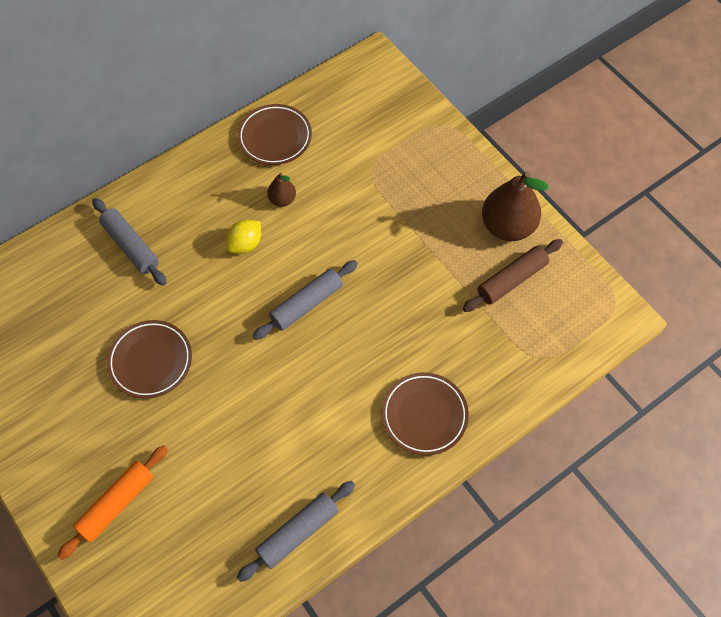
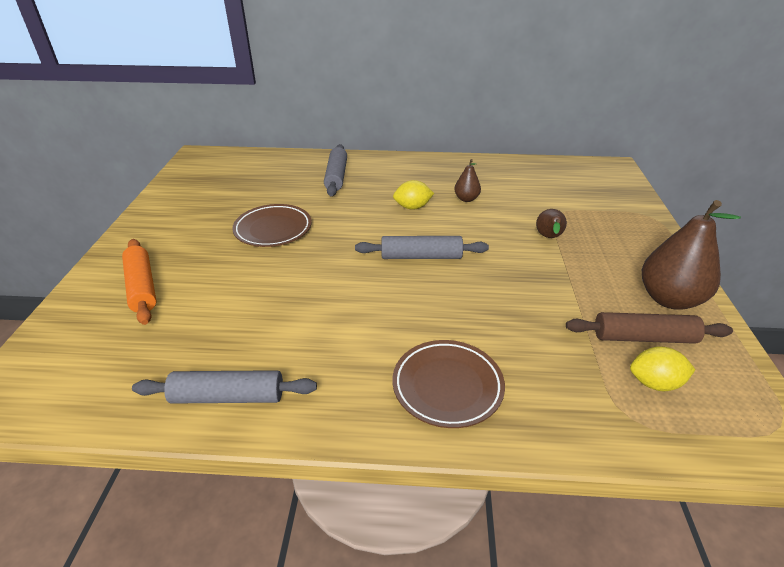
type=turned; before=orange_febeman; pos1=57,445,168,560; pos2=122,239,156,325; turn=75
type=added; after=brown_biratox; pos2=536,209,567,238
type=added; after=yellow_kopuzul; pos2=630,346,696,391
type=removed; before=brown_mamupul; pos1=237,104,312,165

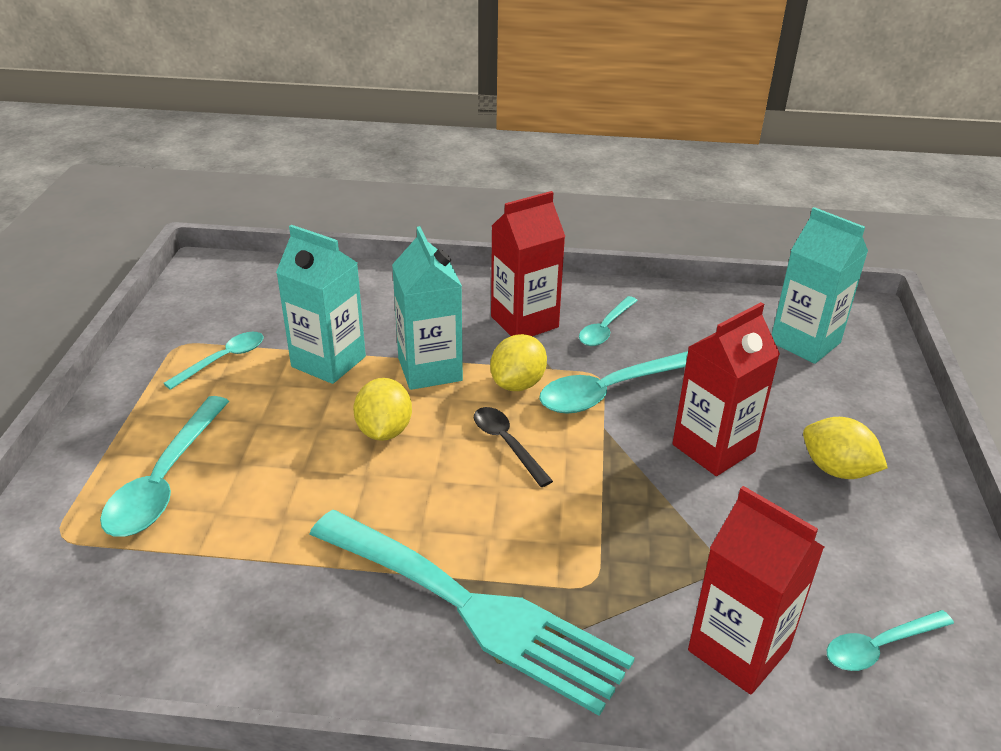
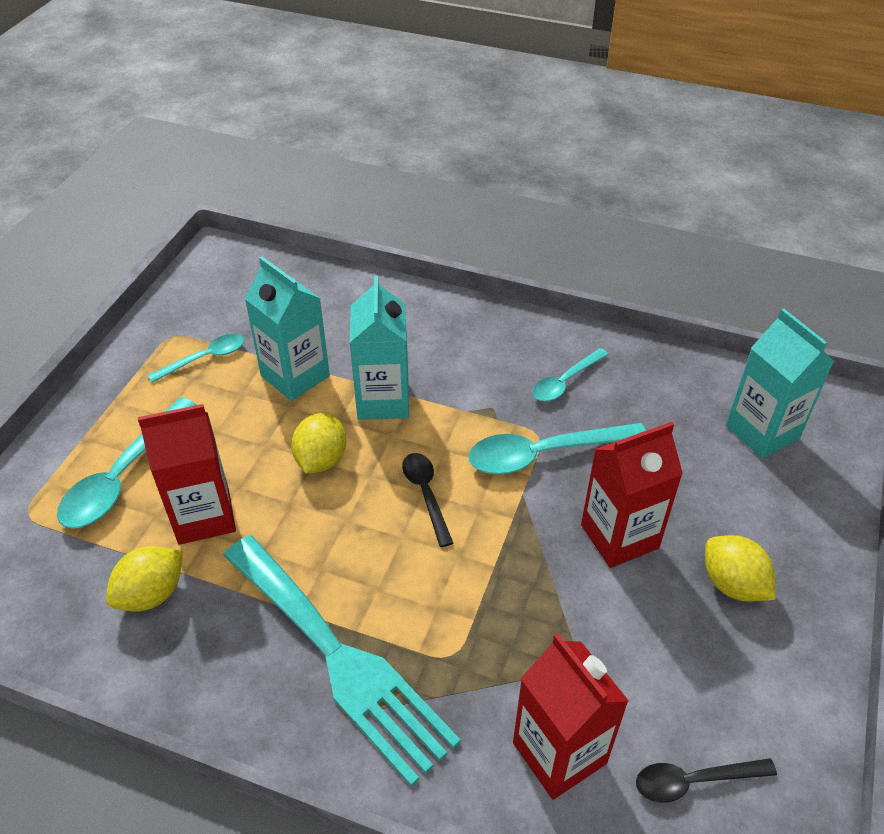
type=moved; before=yellow_kopuzul; pos1=490,334,547,391; pos2=106,546,183,612
type=moved; before=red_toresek; pos1=491,191,565,336; pos2=138,404,236,545
type=recoloured; before=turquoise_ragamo; after=black_ragamo; pos1=827,610,954,671; pos2=636,758,777,803

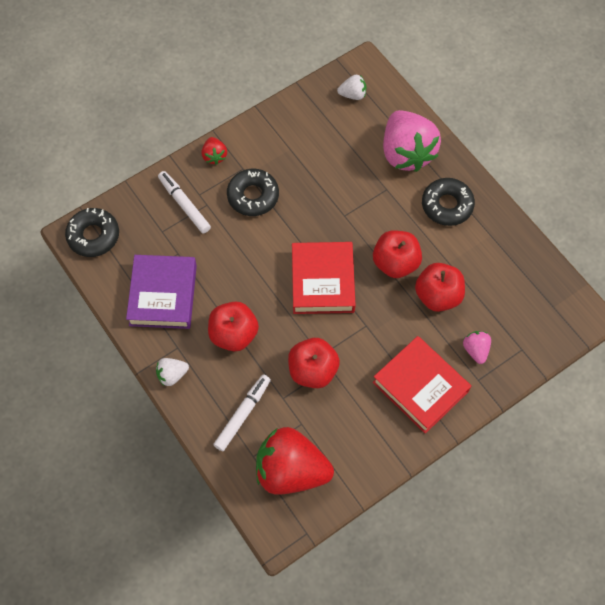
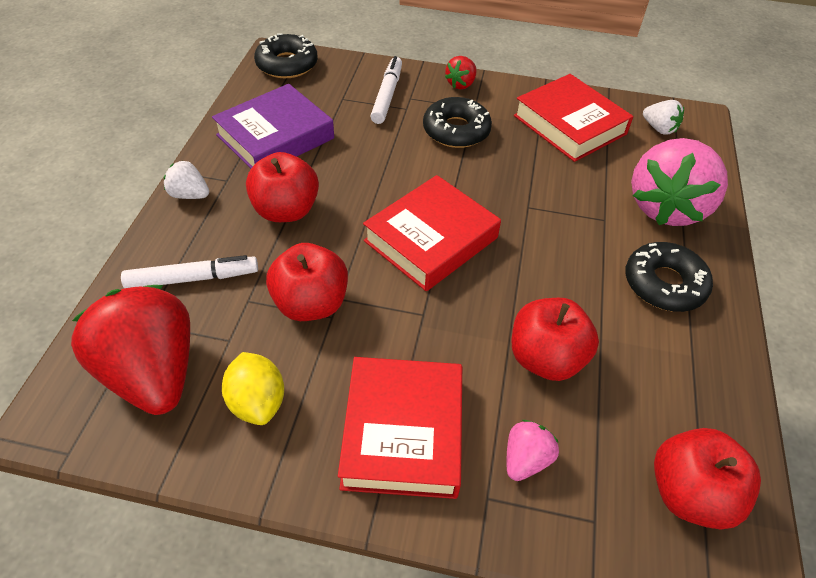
type=added; after=yellow_kopuzul; pos2=222,352,284,425
type=added; after=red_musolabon; pos2=514,74,634,162
type=moved; before=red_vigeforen; pos1=373,230,422,278; pos2=654,428,761,530

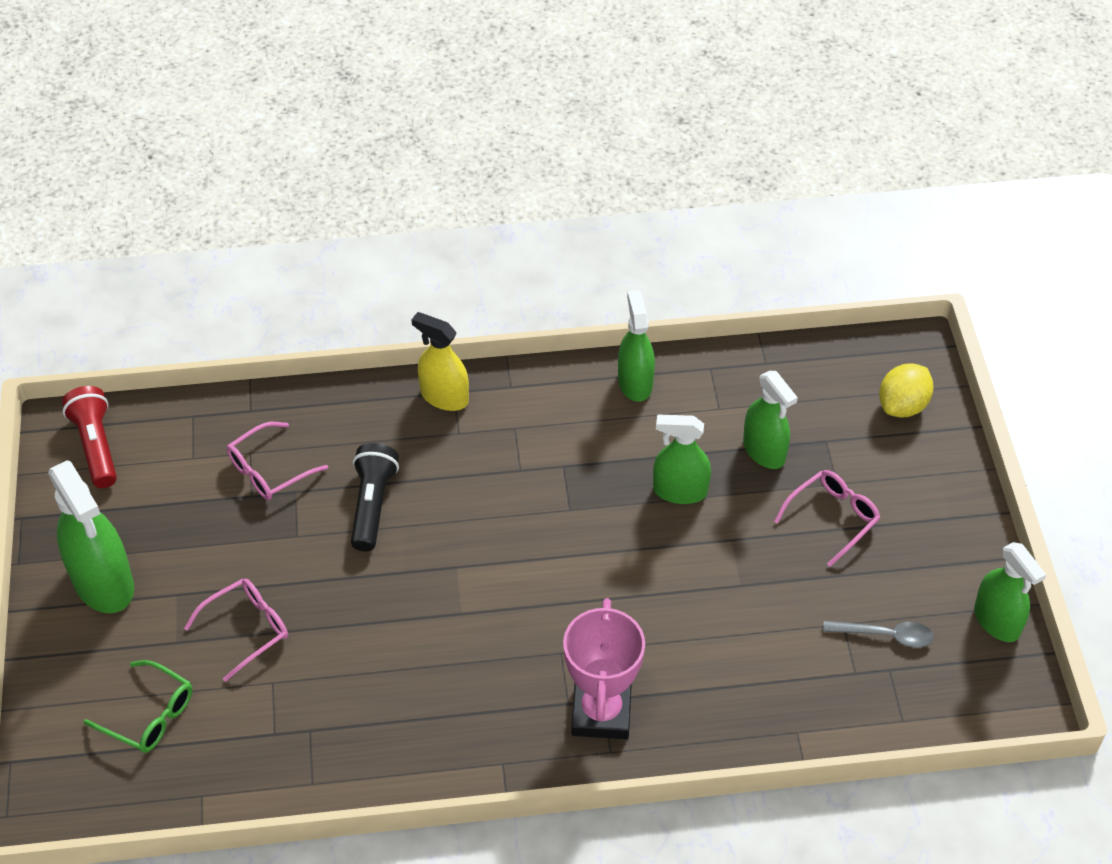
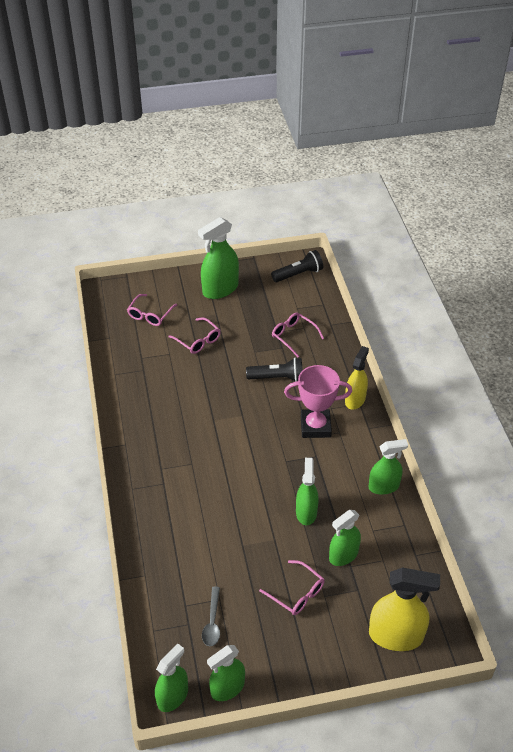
type=recoloured; before=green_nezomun; after=pink_nezomun; pos1=83,660,192,753; pos2=127,294,177,326
type=added; after=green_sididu; pos2=155,644,188,712
type=recoloured; before=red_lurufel; after=black_lurufel; pos1=62,386,117,488; pos2=271,250,323,282
type=moved; before=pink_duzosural; pos1=563,598,645,739; pos2=284,365,352,438
type=replaced; before=yellow_kopuzul; after=yellow_sididu; pos1=879,363,934,417; pos2=369,567,440,651

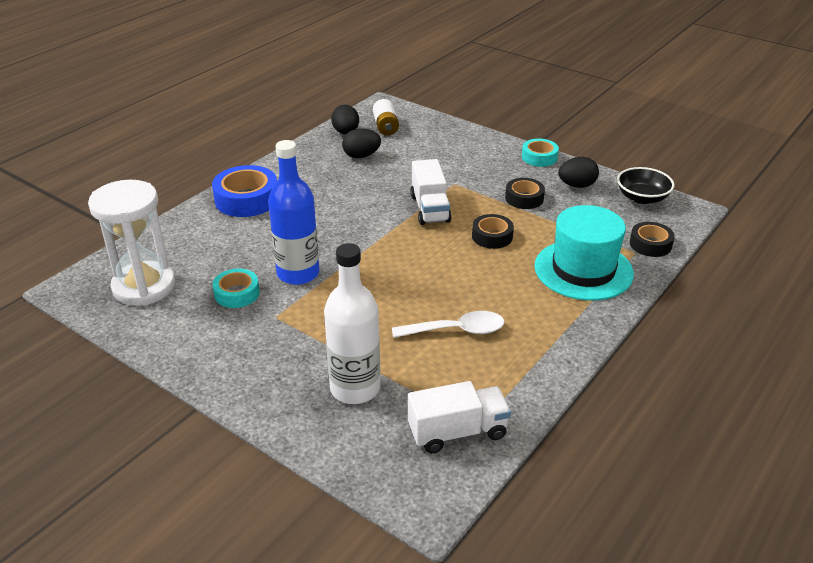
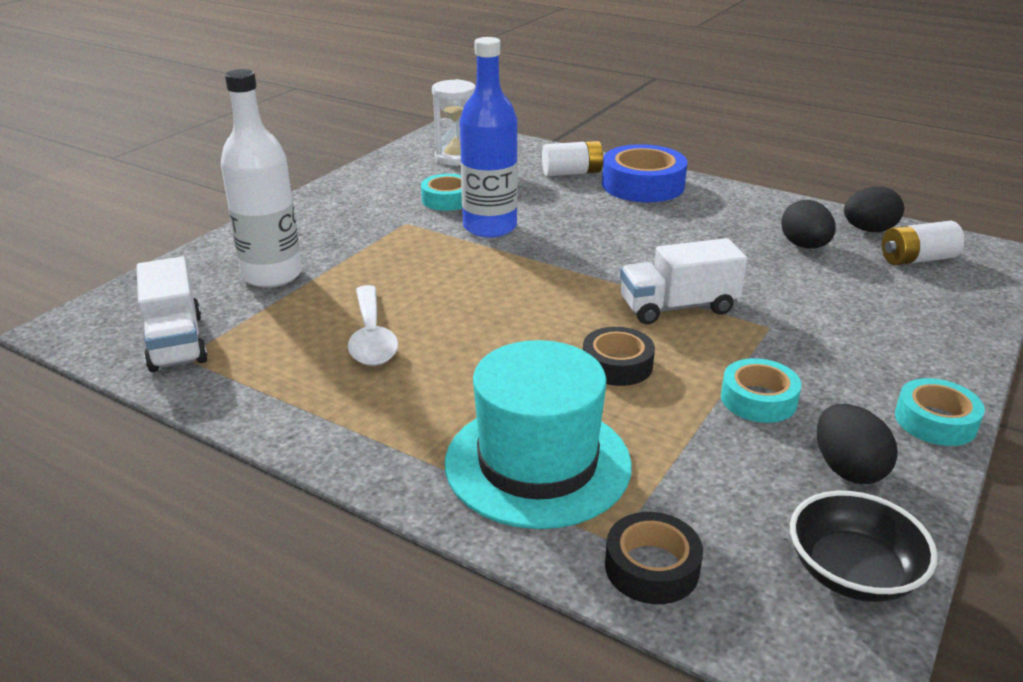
type=resized; before=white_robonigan; pos1=88,180,175,306; pos2=432,79,476,166; scale=0.64
type=added; after=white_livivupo; pos2=542,141,605,176
type=recoloured; before=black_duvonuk; after=turquoise_duvonuk; pos1=505,178,545,209; pos2=721,358,801,423

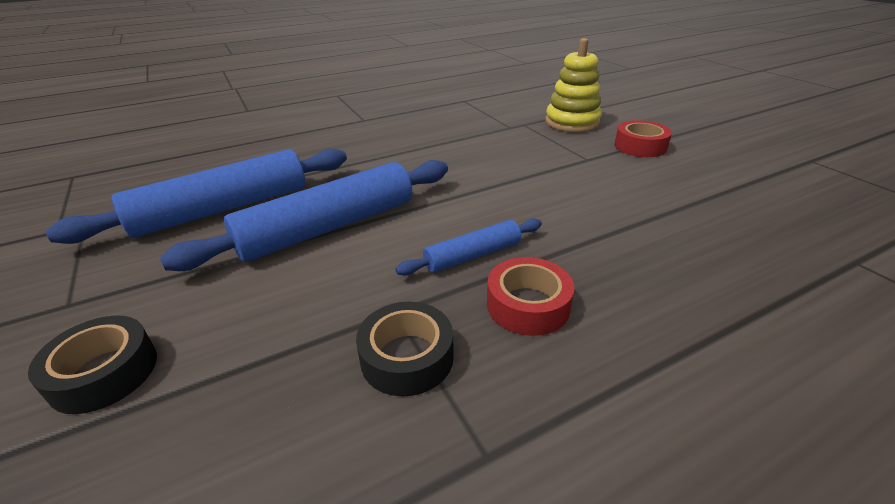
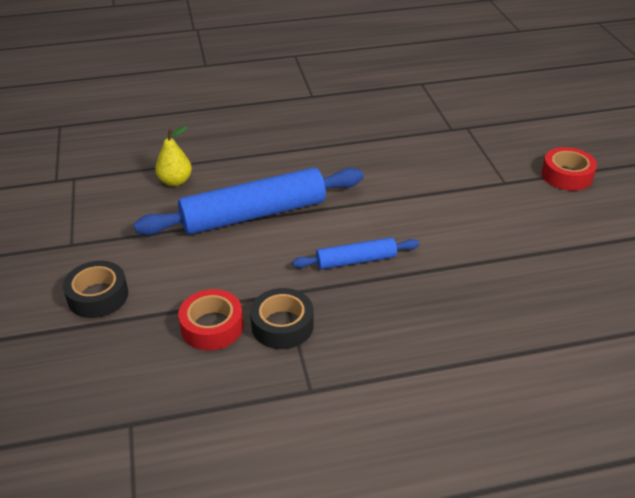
type=replaced; before=blue_febeman; after=yellow_biratox; pos1=46,148,347,244; pos2=155,126,192,186
type=moved; before=red_duvonuk; pos1=487,257,574,336; pos2=178,289,244,350
type=removed; before=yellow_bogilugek; pos1=545,38,602,132

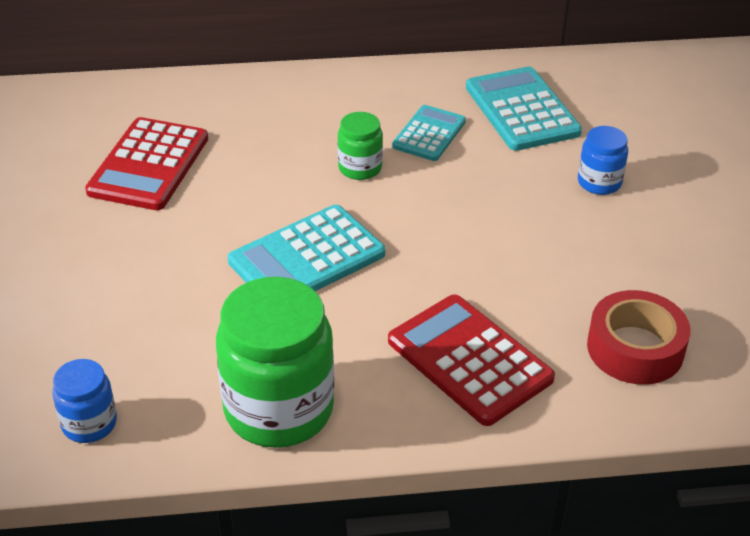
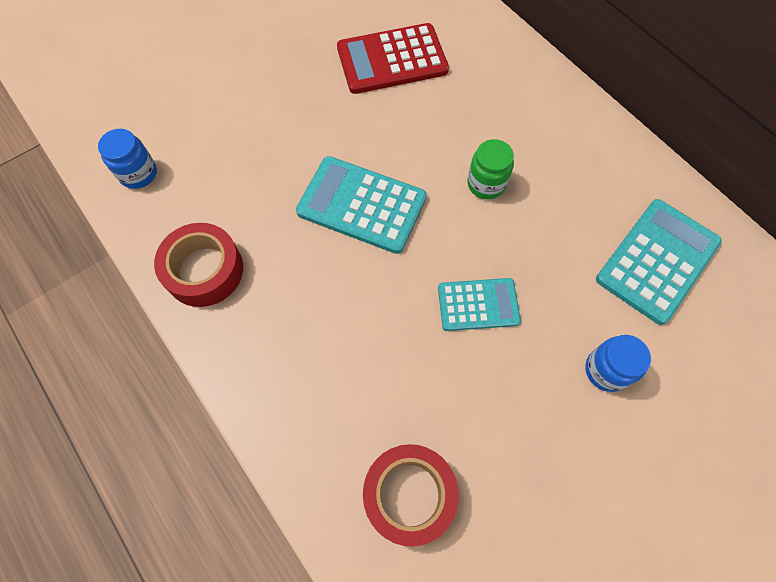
type=replaced; before=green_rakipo; after=red_duvonuk; pos1=216,277,334,448; pos2=154,223,243,307
type=moved; before=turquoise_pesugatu; pos1=392,105,466,161; pos2=438,278,521,331
type=removed; before=red_pesugatu; pos1=388,295,555,426

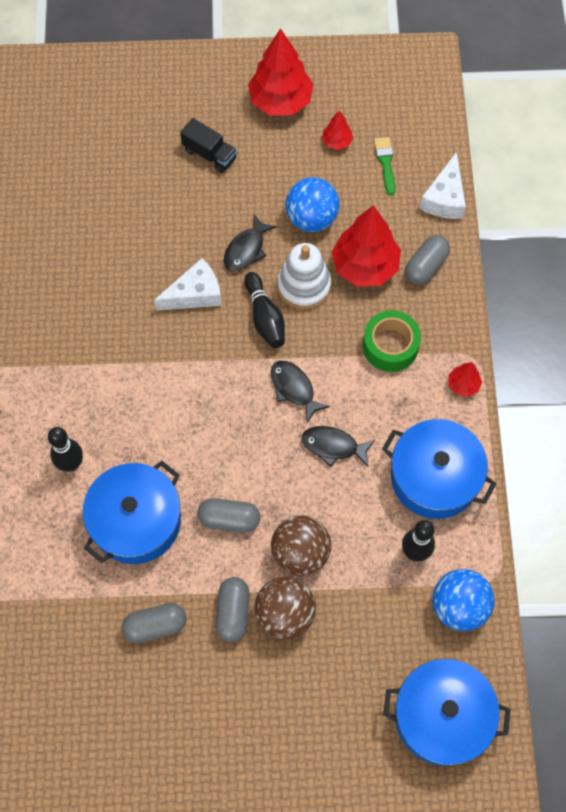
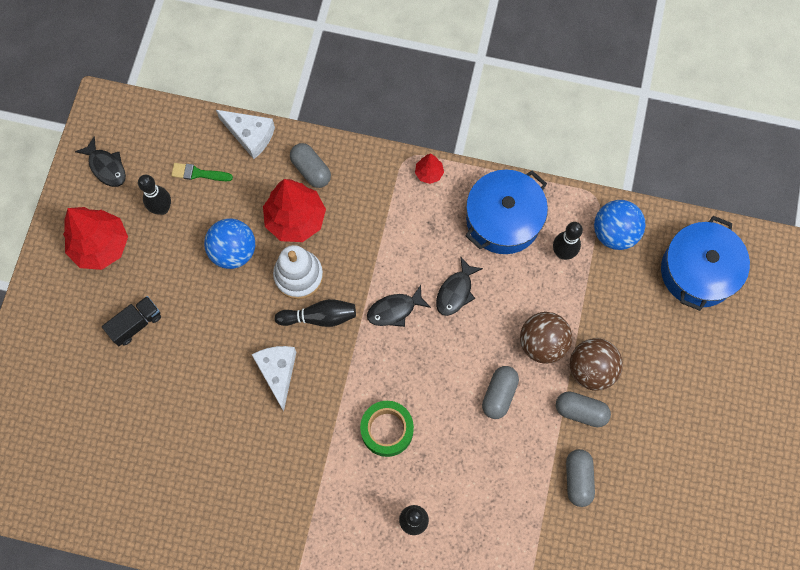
type=moved; before=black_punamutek; pos1=224,215,277,272; pos2=75,136,126,187
type=replaced; before=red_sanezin; after=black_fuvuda; pos1=322,110,353,150; pos2=138,175,171,215
type=moved; before=green_duvonuk; pos1=363,310,421,372; pos2=360,401,414,457
type=removed; before=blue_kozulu; pos1=83,461,181,564

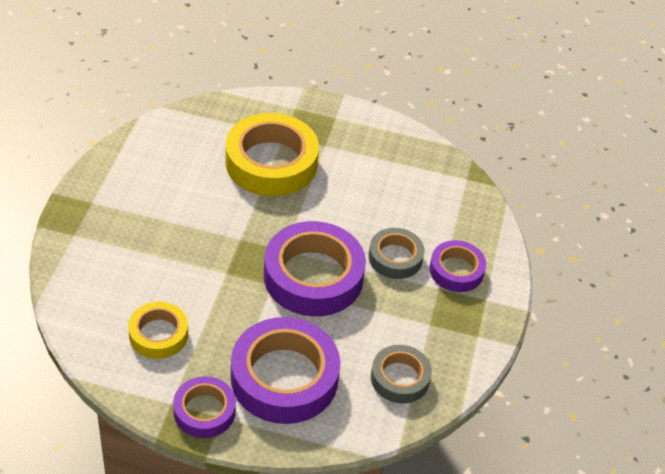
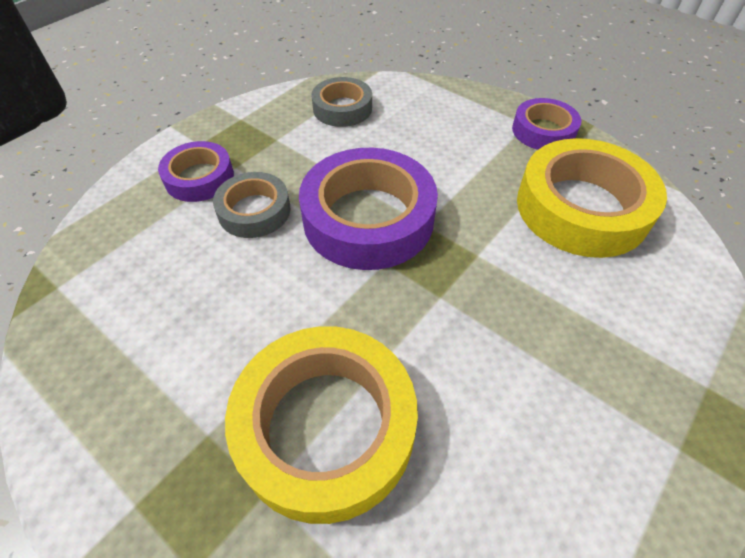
type=resized; before=yellow_duvonuk; pos1=128,302,188,359; pos2=517,138,667,258; scale=1.8
type=removed; before=purple_duvonuk; pos1=231,317,340,424

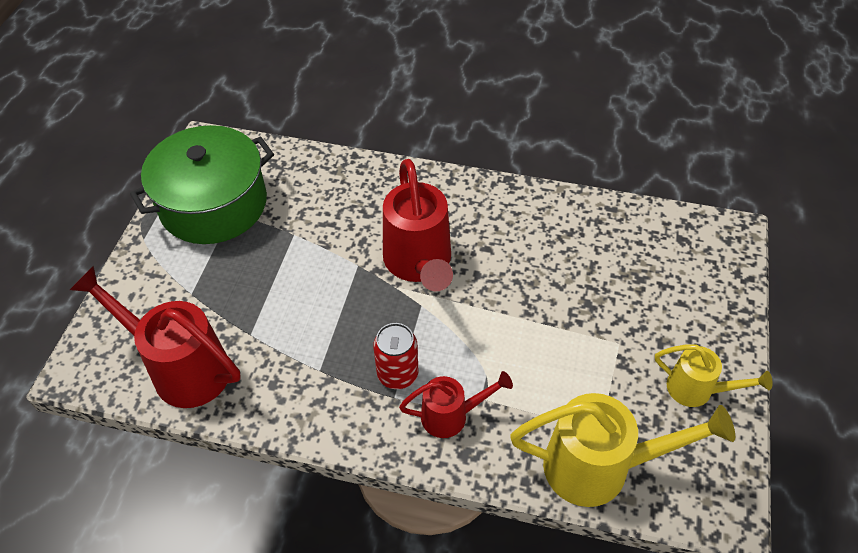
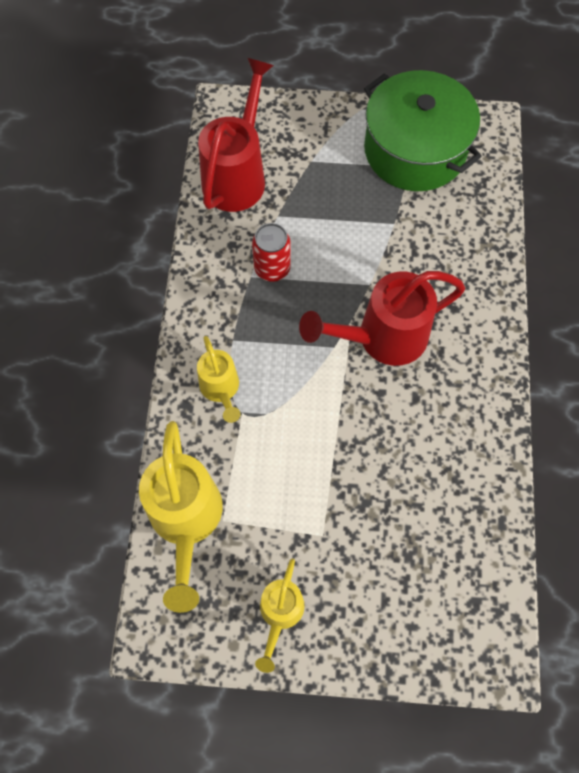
type=recoloured; before=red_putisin; after=yellow_putisin; pos1=399,371,513,438; pos2=197,336,241,423
type=moved; before=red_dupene; pos1=373,323,418,389; pos2=252,223,291,282

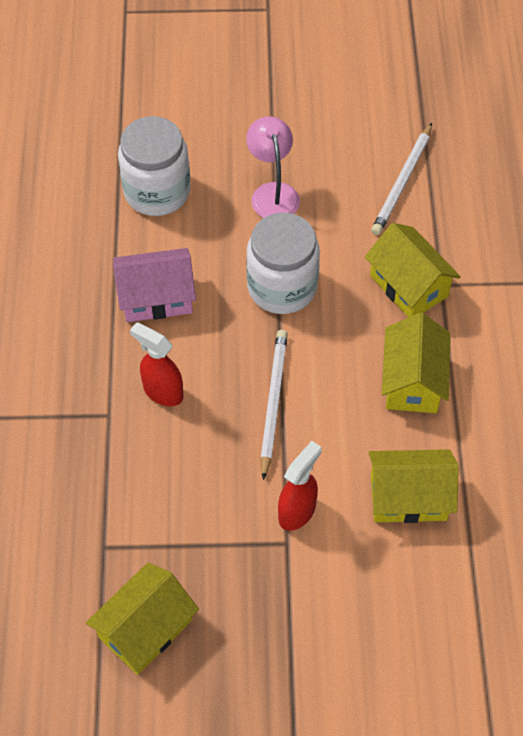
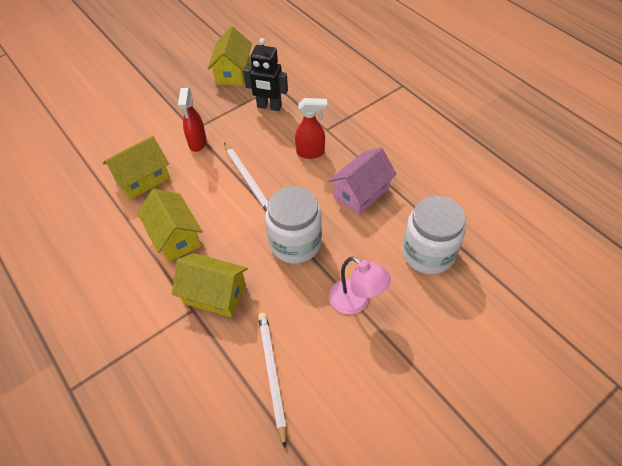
type=added; after=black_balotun; pos2=243,38,288,111

